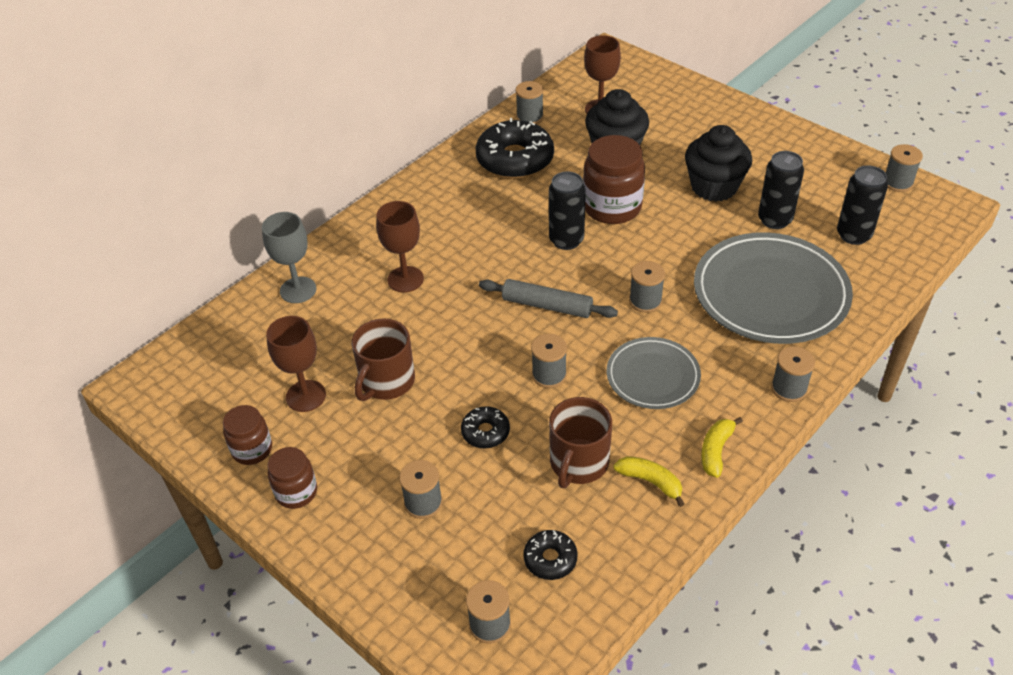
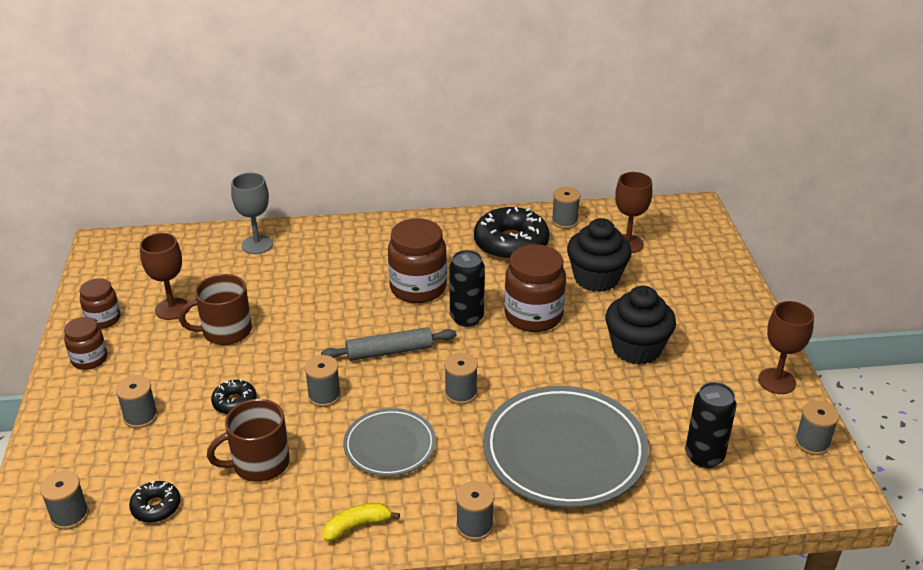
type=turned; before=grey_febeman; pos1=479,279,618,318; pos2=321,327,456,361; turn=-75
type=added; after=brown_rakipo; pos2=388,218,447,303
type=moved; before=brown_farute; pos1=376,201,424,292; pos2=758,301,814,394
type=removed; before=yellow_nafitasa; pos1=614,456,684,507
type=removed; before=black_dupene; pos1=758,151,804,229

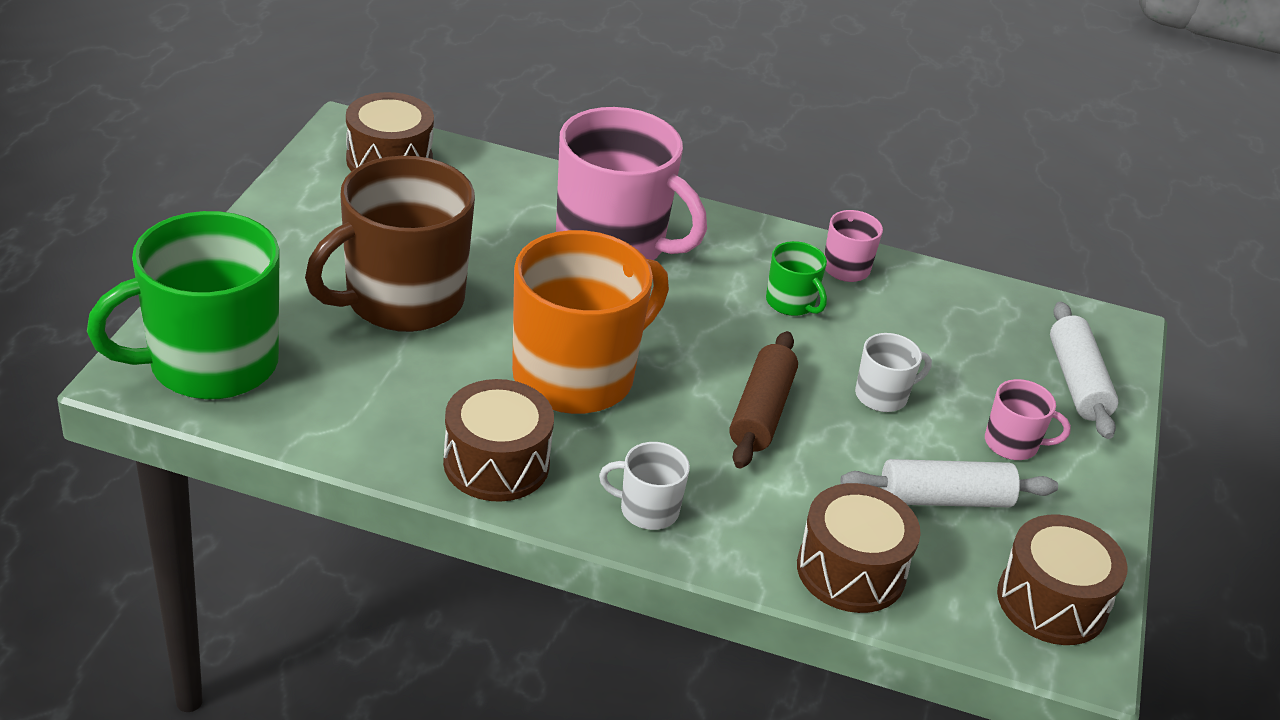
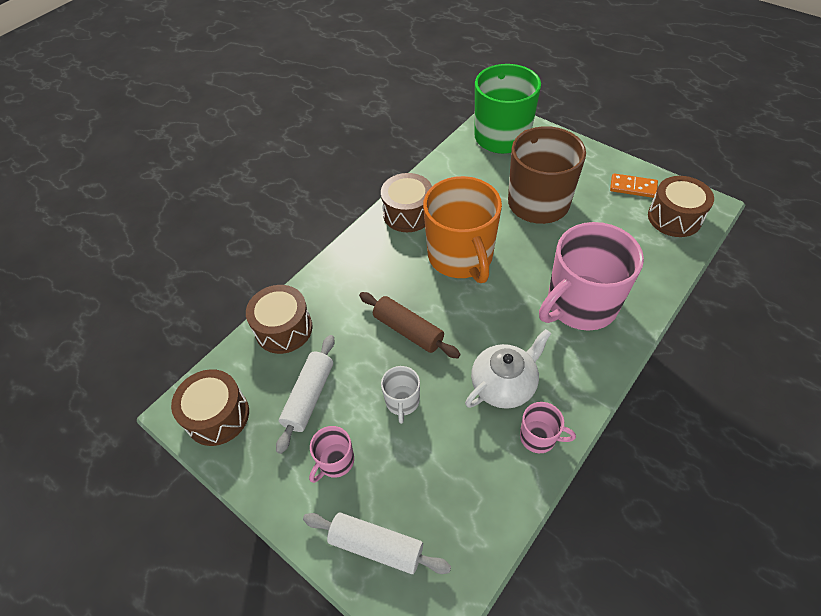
type=replaced; before=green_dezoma; after=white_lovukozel; pos1=766,241,827,316; pos2=465,329,551,409
type=added; after=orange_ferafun; pos2=610,173,658,198
type=removed; before=white_dezoma; pos1=599,442,690,530

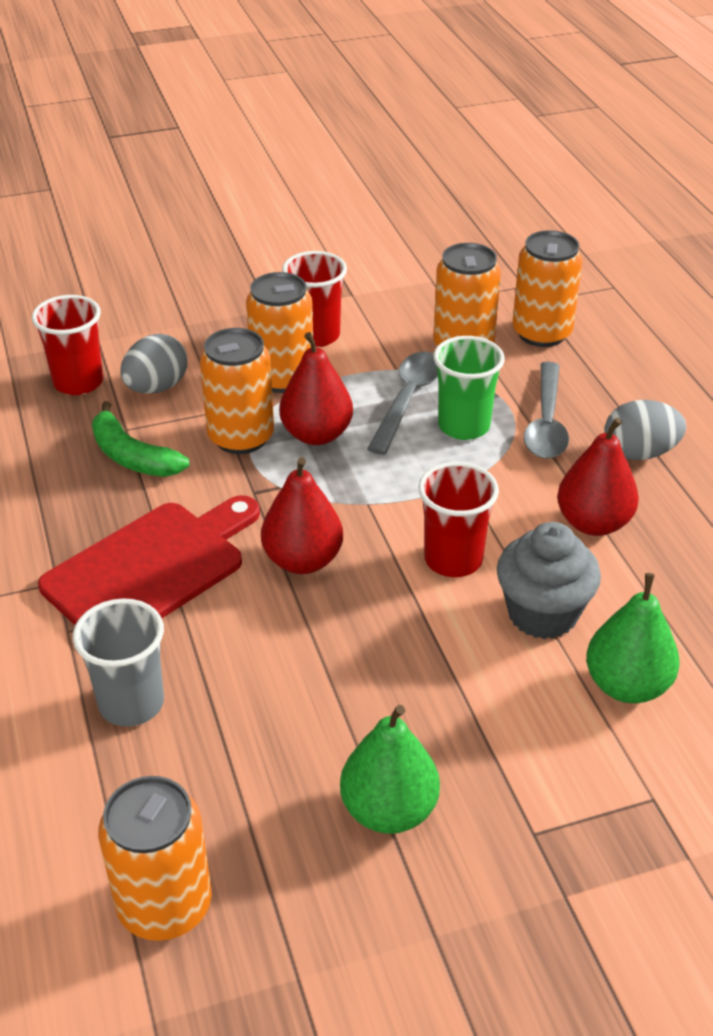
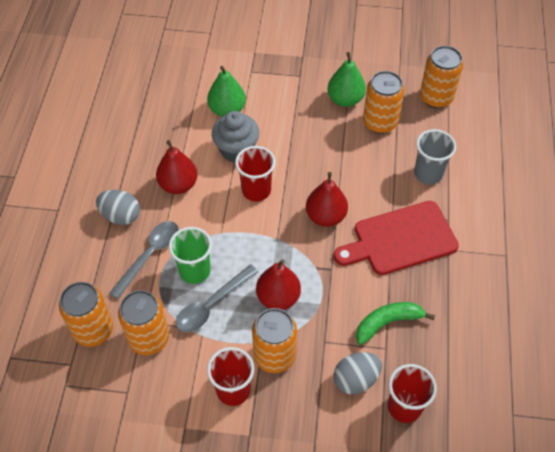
type=turned; before=green_nafitasa; pos1=92,401,190,477; pos2=356,302,435,345; turn=-90
type=moved; before=orange_dupene; pos1=200,328,274,454; pos2=363,71,404,134

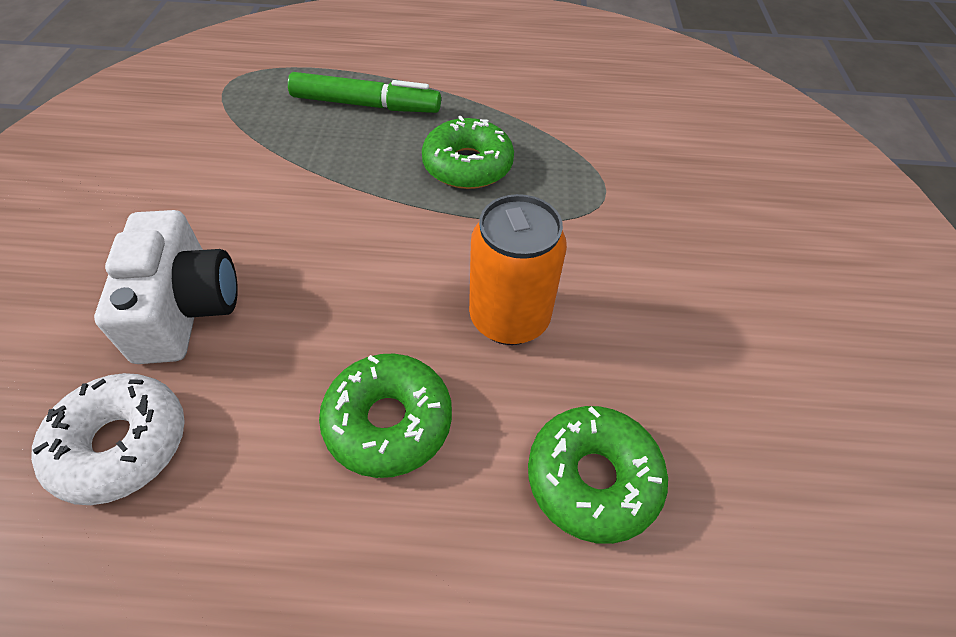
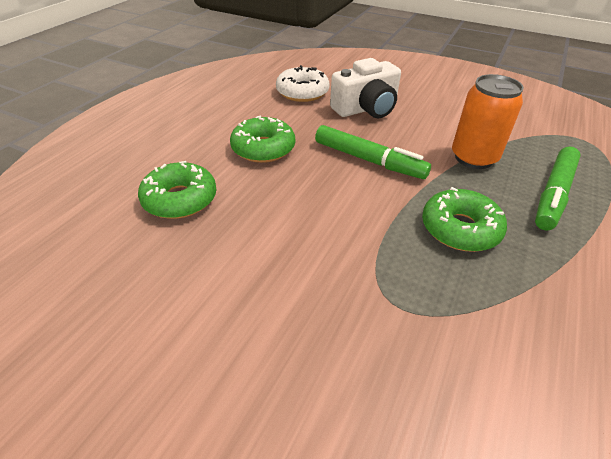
type=added; after=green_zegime; pos2=315,125,431,179
type=turned; before=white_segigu; pos1=94,210,238,364; pos2=330,58,401,118; turn=-45
type=moved; before=orange_dupene; pos1=469,194,567,345; pos2=452,74,524,169

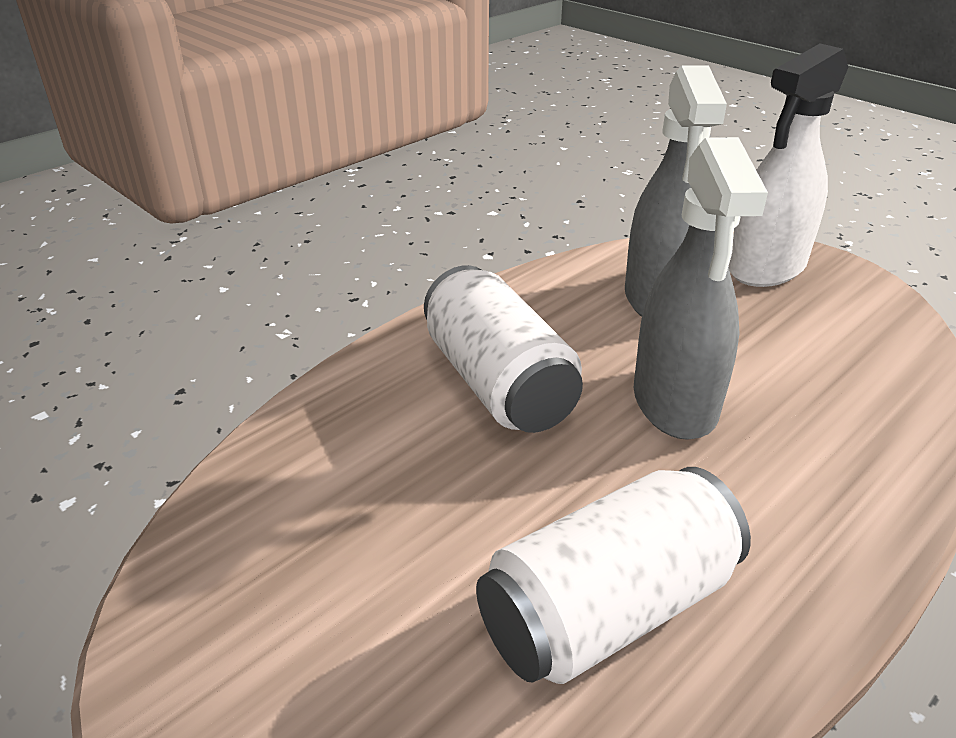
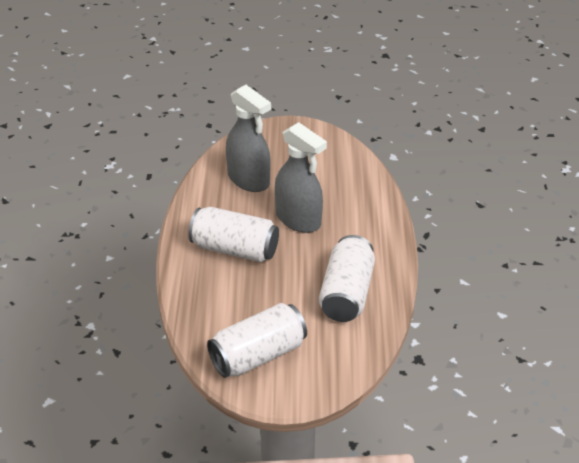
type=added; after=white_dupene; pos2=207,303,307,378
type=removed; before=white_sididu; pos1=729,44,848,287

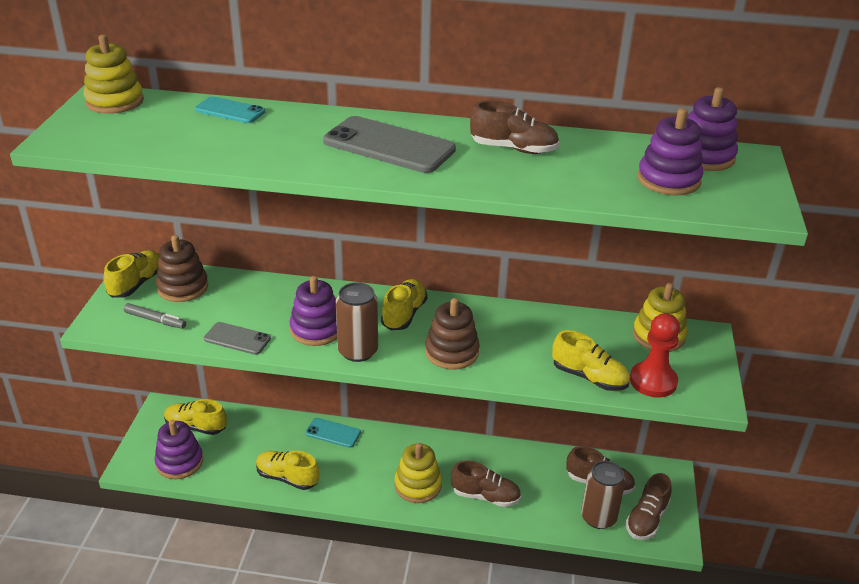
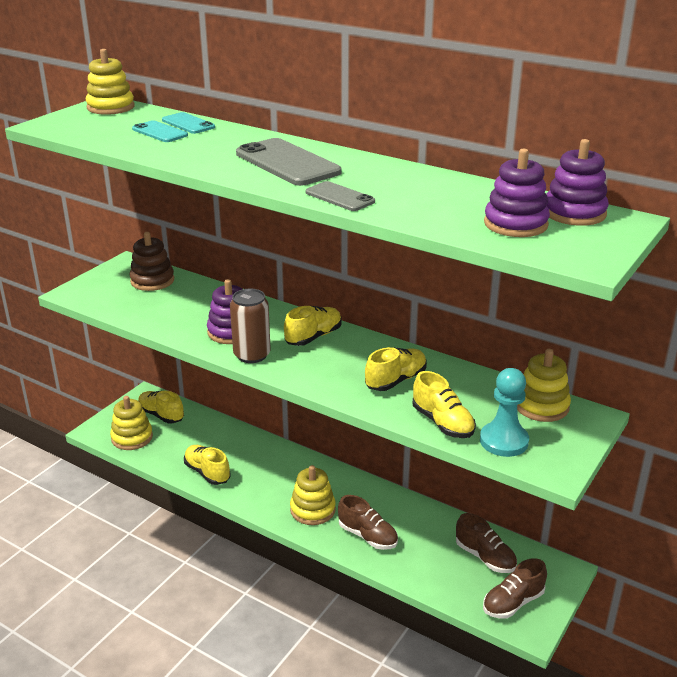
type=recoloured; before=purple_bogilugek; after=yellow_bogilugek; pos1=154,420,203,479; pos2=110,396,153,450
type=moved; before=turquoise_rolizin; pos1=305,418,361,448; pos2=132,120,188,142
type=moved; before=grey_rolizin; pos1=204,322,271,355; pos2=306,181,375,211
type=moved; before=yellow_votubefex; pos1=104,250,160,298; pos2=365,347,427,391
type=recoloured; before=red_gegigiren; after=turquoise_gegigiren; pos1=630,313,680,397; pos2=480,368,529,457
type=removed; before=grey_zegime; pos1=124,303,186,329
type=removed; before=brown_bogilugek; pos1=425,298,480,370
type=removed; before=brown_votubefex; pos1=470,100,559,154
type=removed; before=brown_dupene; pos1=581,461,625,529

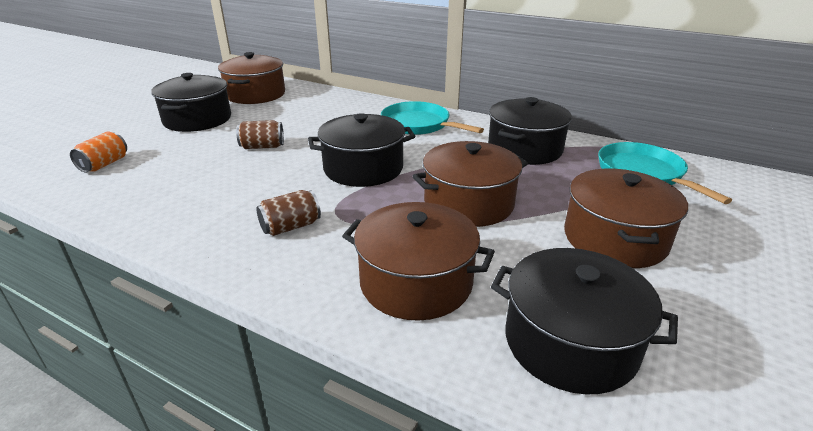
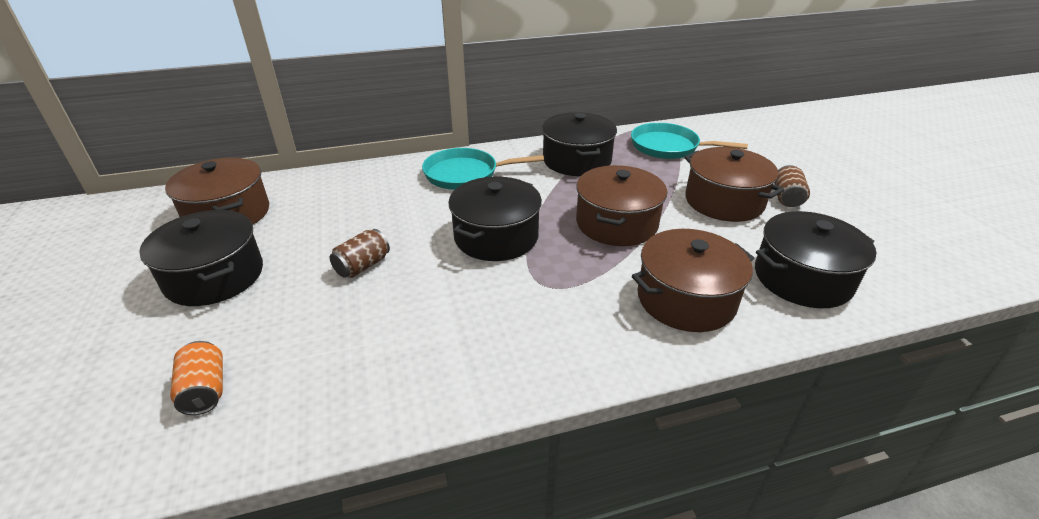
type=moved; before=brown_dupene; pos1=256,190,321,236; pos2=774,165,810,207

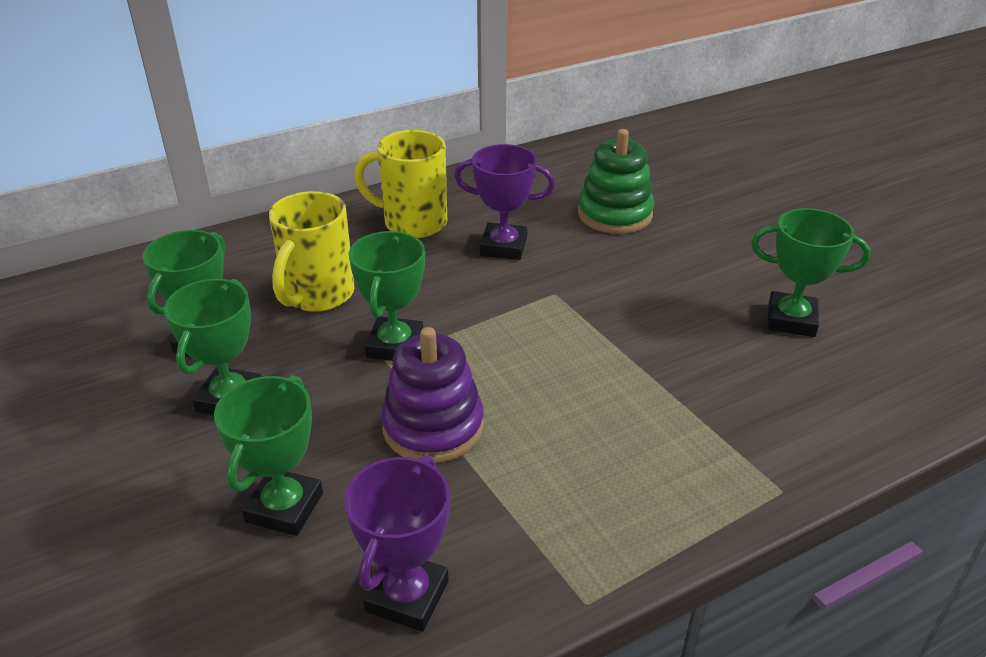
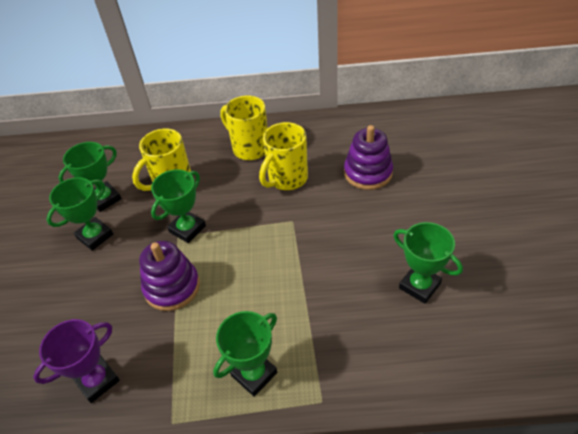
type=moved; before=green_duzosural; pos1=214,375,323,536; pos2=213,311,277,397
type=replaced; before=purple_duzosural; after=yellow_dezoma; pos1=454,144,555,260; pos2=259,122,308,190
type=recoloured; before=green_bogilugek; after=purple_bogilugek; pos1=578,129,654,234; pos2=344,125,393,190

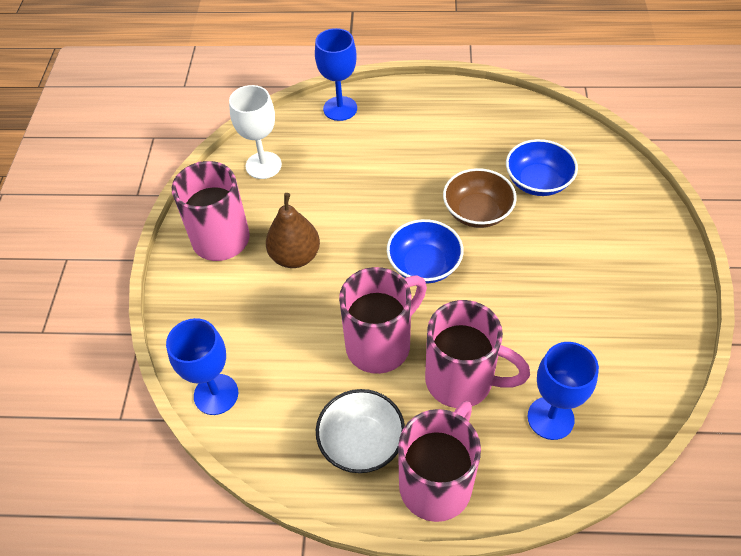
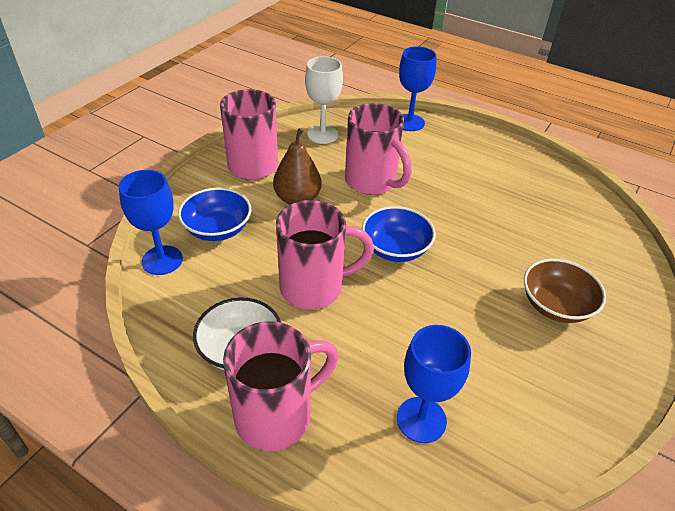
type=moved; before=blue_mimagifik; pos1=506,139,578,196; pos2=178,188,251,241
type=moved; before=pink_dezoma; pos1=425,300,530,408; pos2=345,103,412,195
type=moved; before=brown_mimagifik; pos1=443,168,517,228; pos2=524,259,606,323

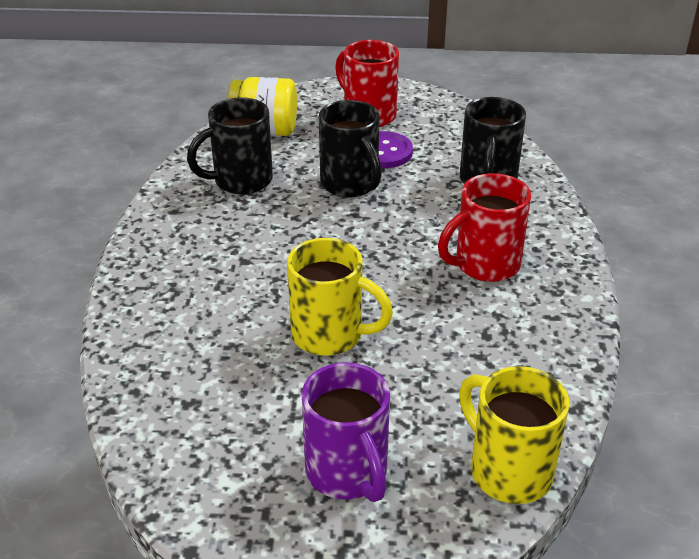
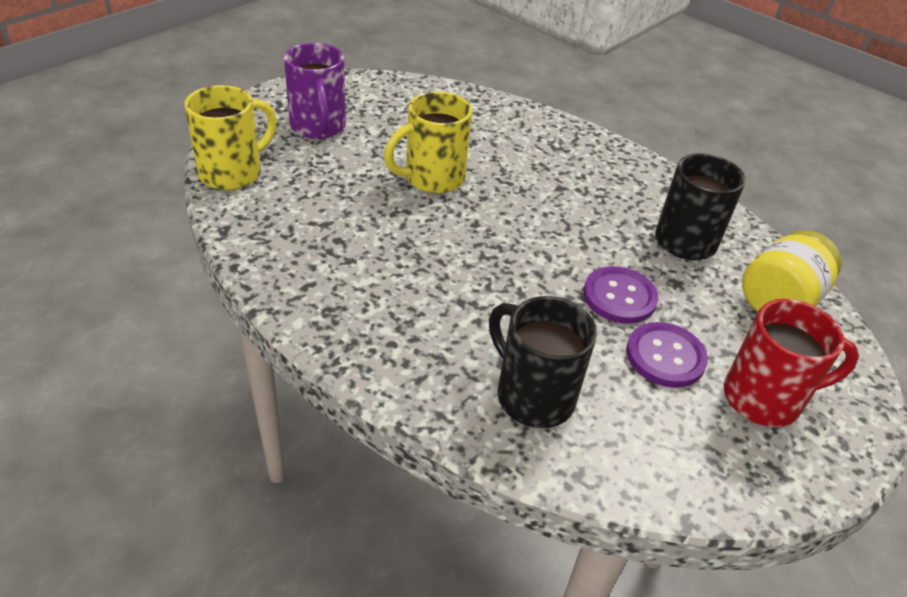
type=turned; before=yellow_dezoma; pos1=459,366,570,504; pos2=185,85,277,190; turn=-45
type=turned; before=purple_dezoma; pos1=302,362,390,502; pos2=284,43,346,139; turn=-120
type=replaced; before=black_dezoma; after=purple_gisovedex; pos1=319,100,382,197; pos2=583,266,658,324
type=removed; before=red_dezoma; pos1=438,173,531,282

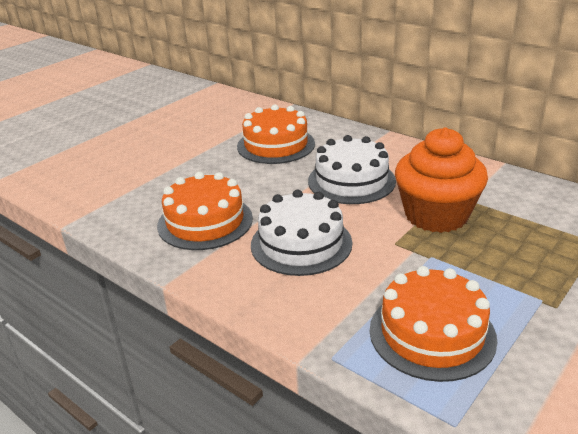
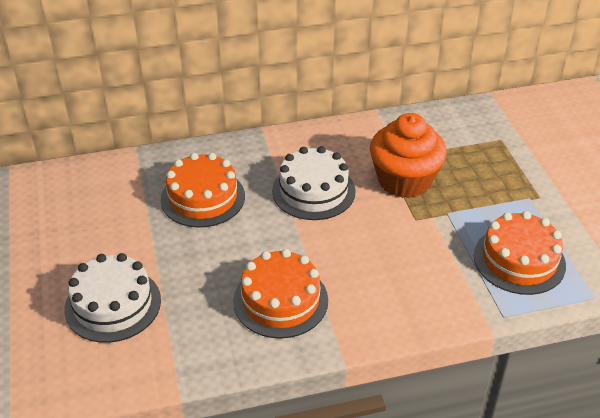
type=moved; before=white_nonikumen; pos1=251,190,352,276; pos2=64,253,161,343

